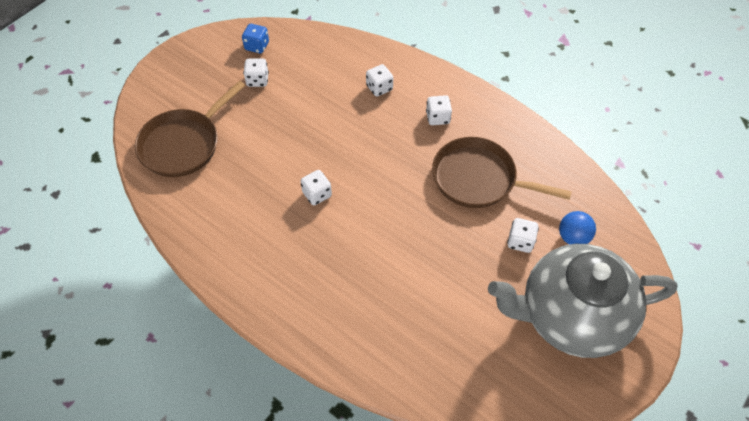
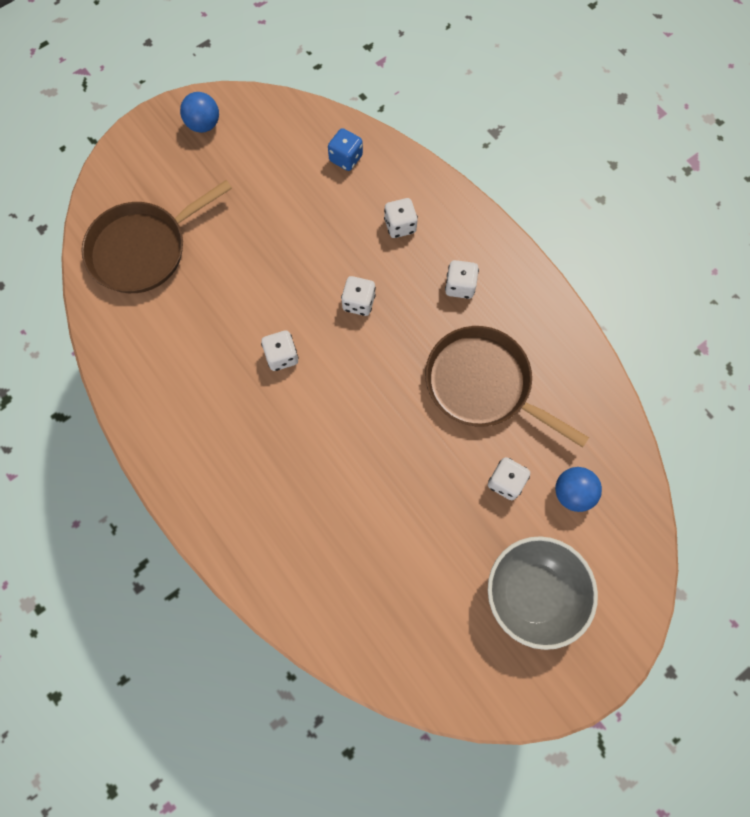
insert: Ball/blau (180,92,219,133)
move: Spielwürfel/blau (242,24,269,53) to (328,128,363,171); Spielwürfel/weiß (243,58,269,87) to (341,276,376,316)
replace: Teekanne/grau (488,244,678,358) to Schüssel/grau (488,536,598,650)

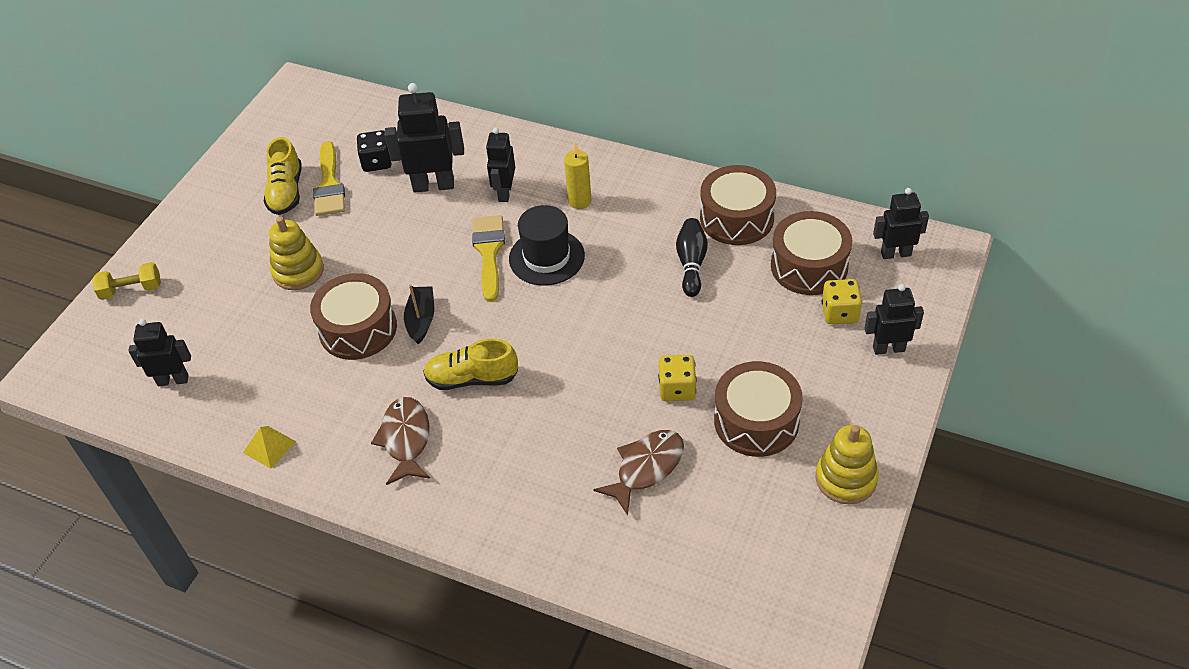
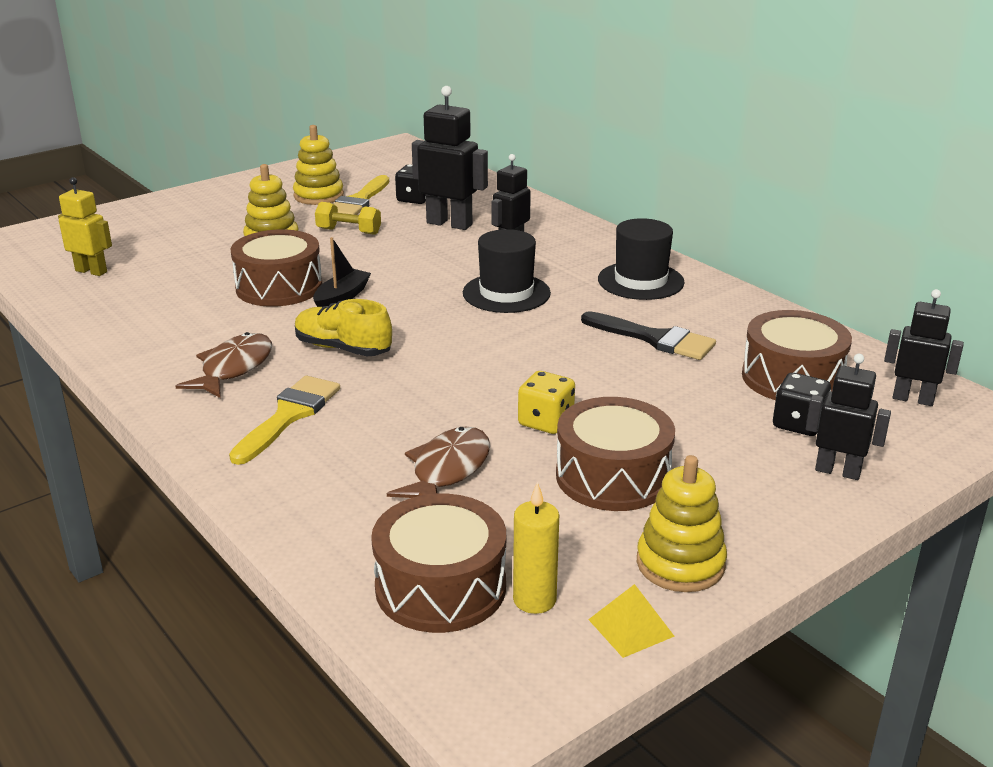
insert: Hut/schwarz (598,218,684,300)
move: Pinsel/gelb (472,215,505,302) to (229,376,340,465); Hantel/gelb (92,262,161,300) to (315,202,381,235); Trommel/braun (700,165,776,245) to (371,494,506,633); Kerze/gelb (564,142,592,209) to (513,482,559,614); Pyramide/gelb (243,426,296,469) to (588,584,675,658)
replace: Schuh/gelb (264,137,302,215) to Stapelspielzeug/gelb (293,125,344,205); Bowlingkegel/schwarz (676,218,708,297) to Pinsel/schwarz (581,311,716,360)
recolor: Roboter/schwarz (128,319,191,386) to Roboter/gelb (58,177,112,276); Spielwürfel/gelb (822,279,862,324) to Spielwürfel/schwarz (773,373,831,436)
rotate: Fisch/braun (593,430,684,515) = (387,427,490,498) 45 degrees counterclockwise

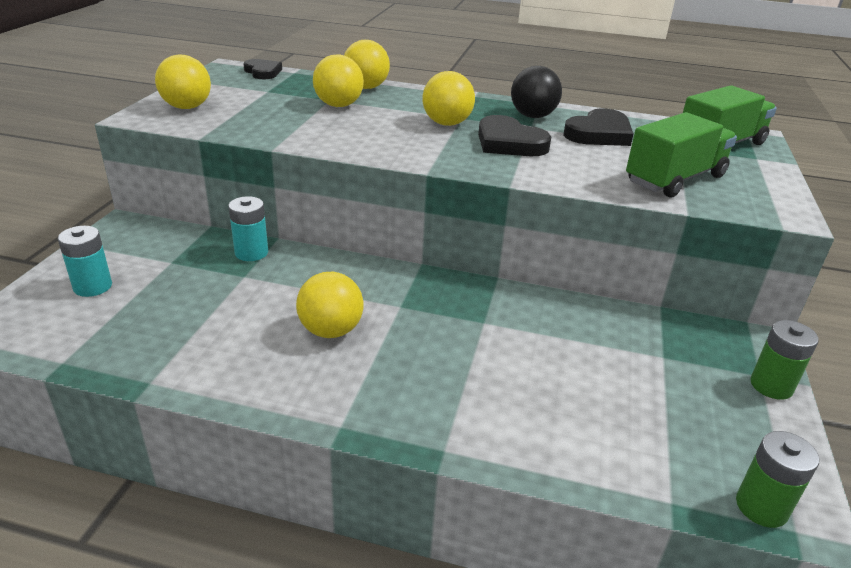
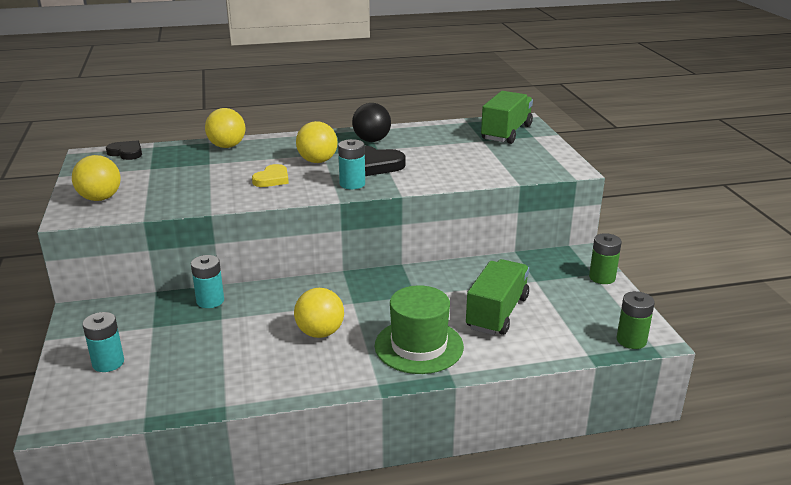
delete: Ball/gelb (313,54,364,107); Herz/schwarz (563,108,634,146)
insert: Herz/gelb (252,164,289,187); Batterie/türkis (338,139,365,189); Hut/grün (375,285,464,374)
move: Lastwagen/grün (626,112,737,197) to (466,259,529,335)

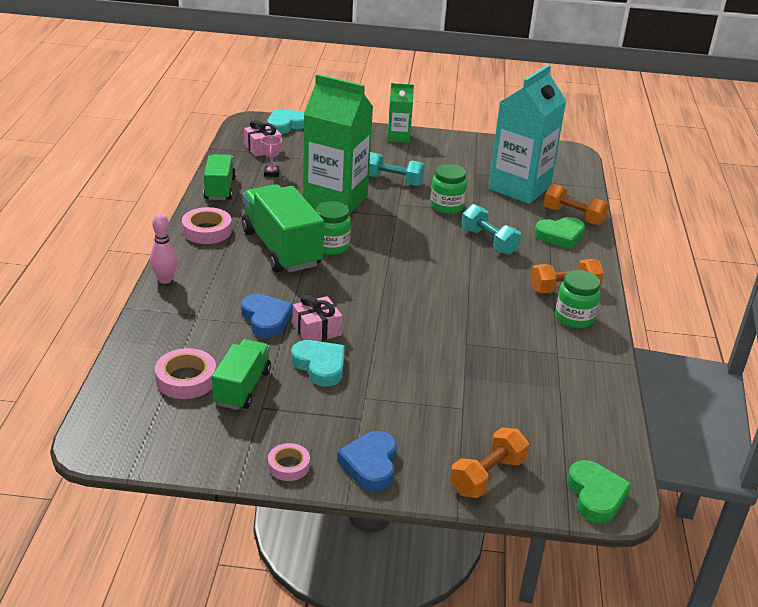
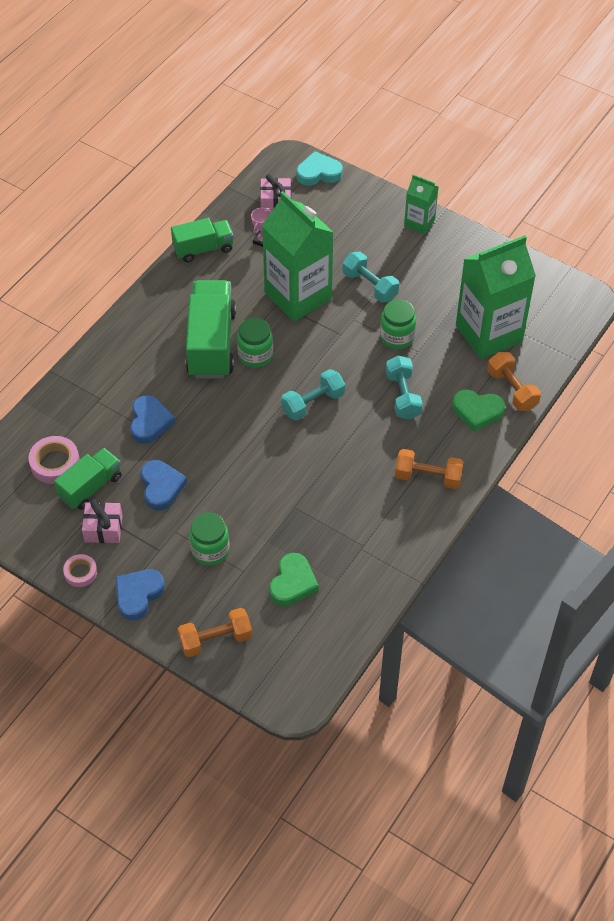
delete: Bowlingkegel/rosa (150,214,178,284); Klebeband/rosa (182,207,232,244)
insert: Hantel/türkis (281,369,345,421)
move: Geschenk/rosa (293,295,343,341) to (82,499,123,543); Einmachglas/grün (555,270,601,328) to (189,513,230,565); Herz/grün (567,460,632,523) to (269,553,319,606)
recolor: Herz/türkis (291,340,345,387) to Herz/blau (141,460,187,510); Getränkekarton/türkis (488,65,566,204) to Getränkekarton/grün (456,235,536,359)
rotate: Lastwagen/grün (204,154,236,200) = (171,218,234,262) 45 degrees clockwise

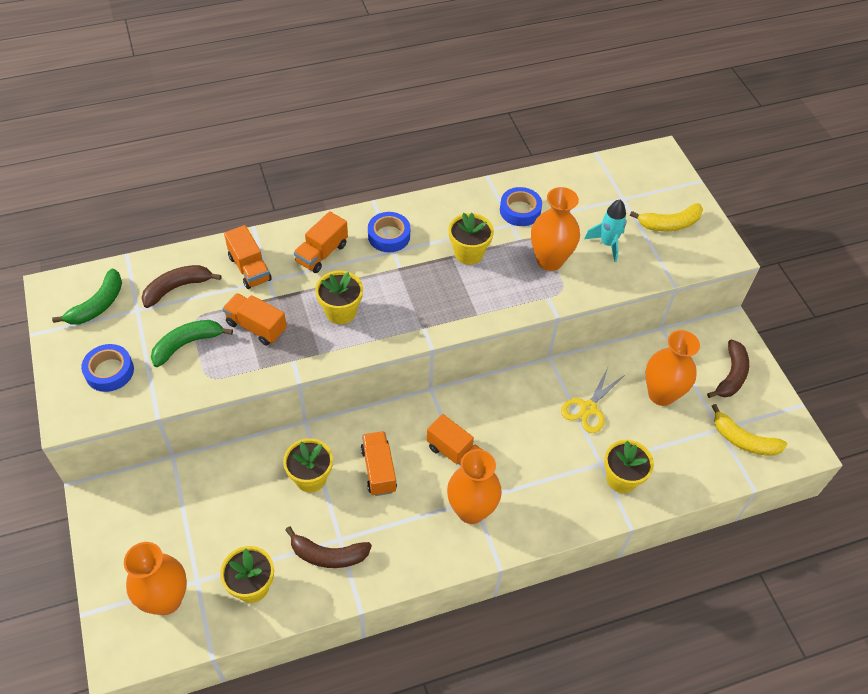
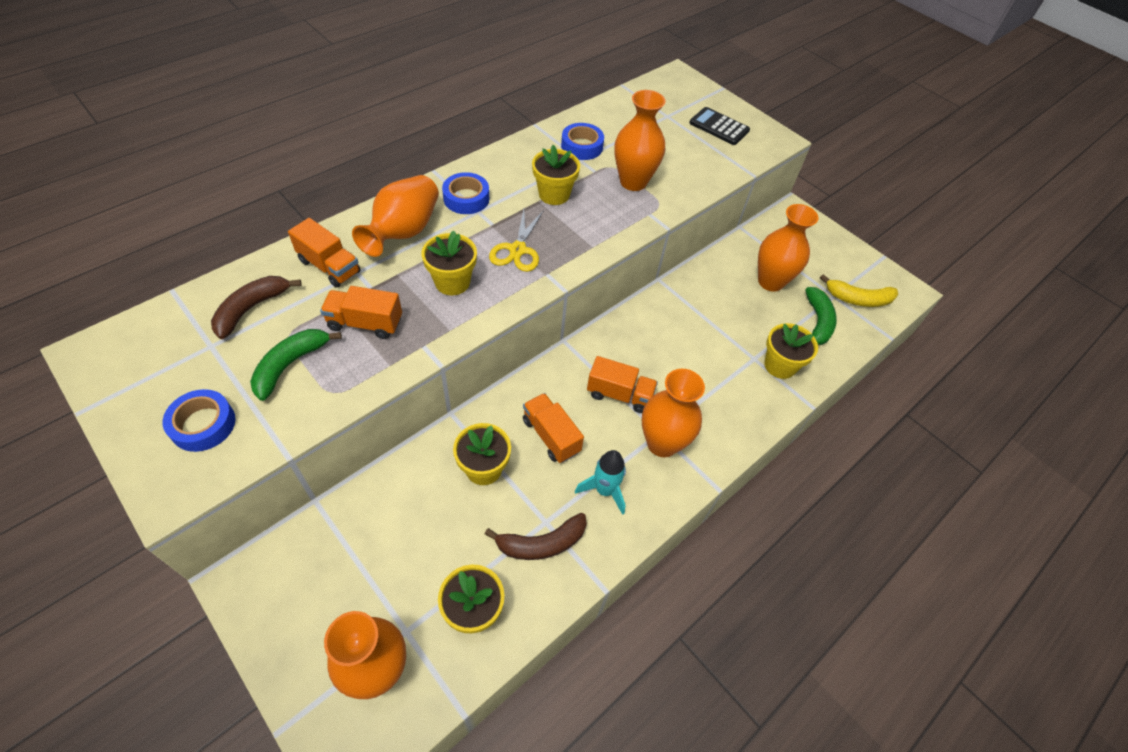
delete: Banane/braun (707,340,749,398)
move: Schere/gelb (561,368,625,433) to (489,209,544,272); Rakete/türkis (584,200,627,262) to (575,450,626,515); Banane/grün (52,269,122,325) to (805,287,837,345)
replace: Lastwagen/orange (294,211,348,273) to Vase/orange (352,175,439,257); Banane/gelb (630,203,703,231) to Taschenrechner/schwarz (689,107,750,145)

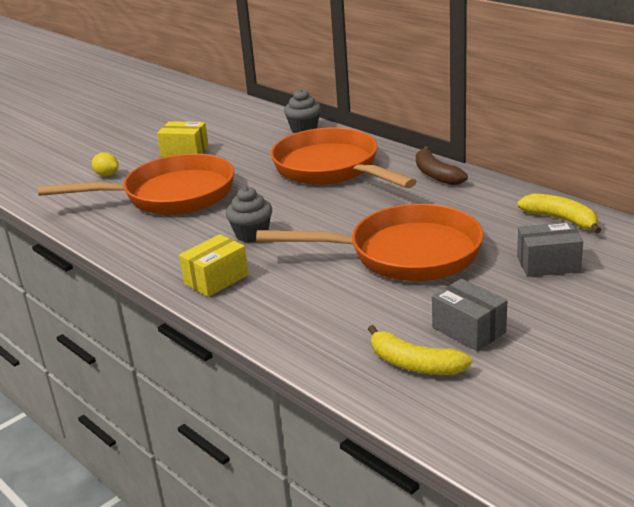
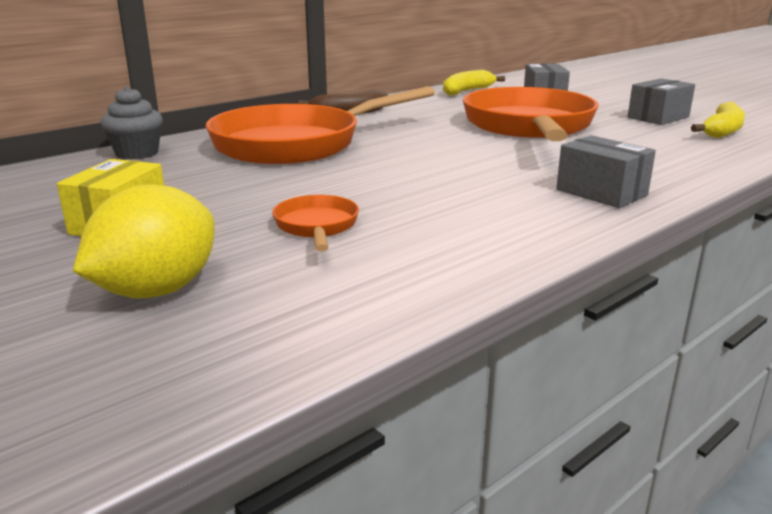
delete: Muffin/grau (226,187,272,242)
recolor: Schachtel/gelb (179,234,249,297) to Schachtel/grau (556,135,656,208)
resize: Zitrone/gelb (92,152,119,176) = (73,184,215,299) x1.90; Pfanne/orange (38,153,234,215) = (272,195,359,251) x0.42

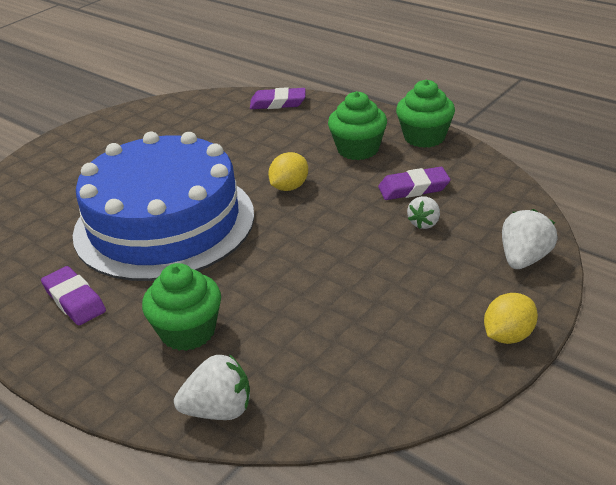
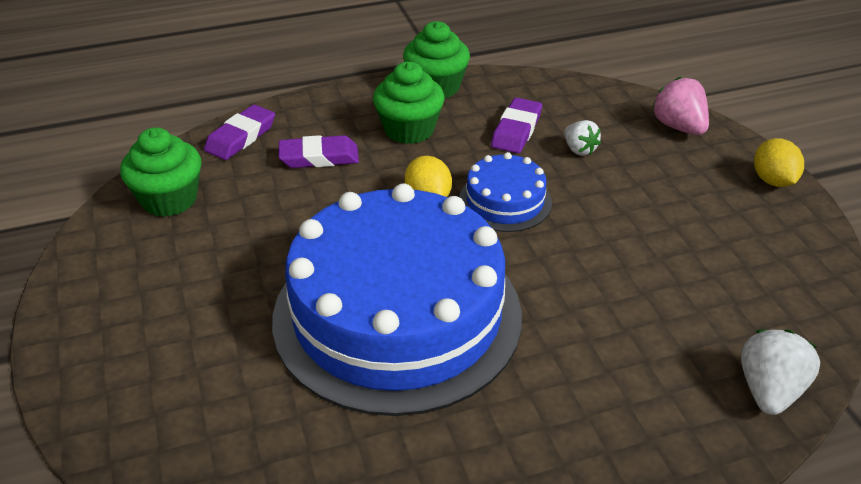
insert: Kuchen/blau (459,152,552,232)
move: Muffin/grün (142,263,221,351) to (120,127,202,217); Radiergummi/lila (41,266,106,325) to (279,135,359,168)
recolor: Erdbeere/weiß (502,209,558,269) to Erdbeere/rosa (652,77,709,135)

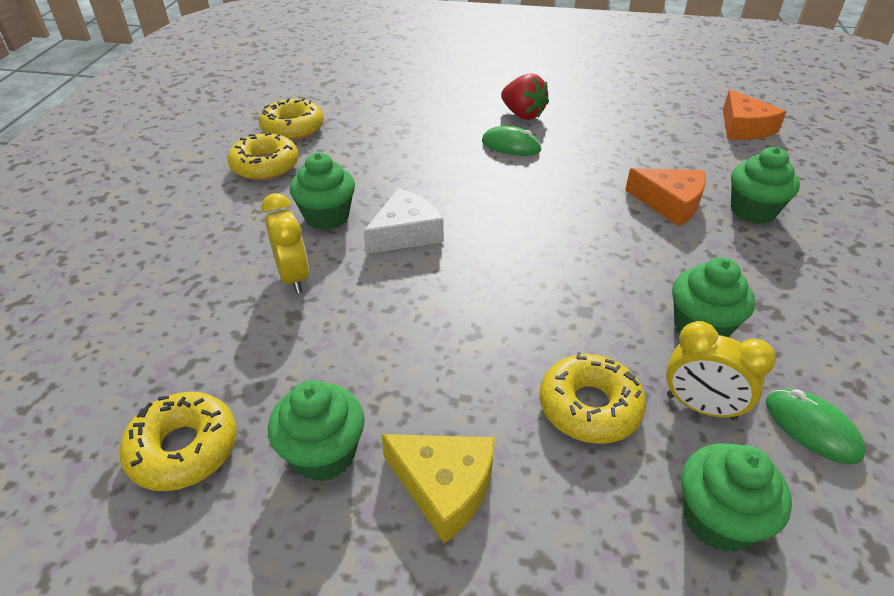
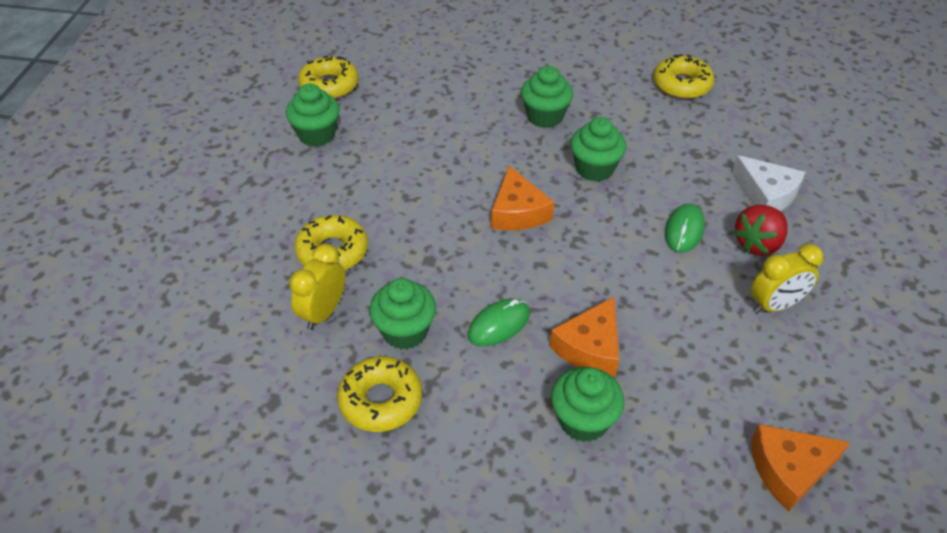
delete: Käse/gelb (381,434,495,543)
insert: Käse/orange (491,166,554,230)
move: Donut/gelb (228,132,299,180) to (337,356,422,432); Computermaus/grün (766,388,866,464) to (468,298,530,346); Muffin/grün (682,443,792,552) to (570,117,626,182); Käse/weiß (363,188,444,254) to (732,155,805,211); Wecker/gelb (261,193,309,294) to (751,244,824,314)

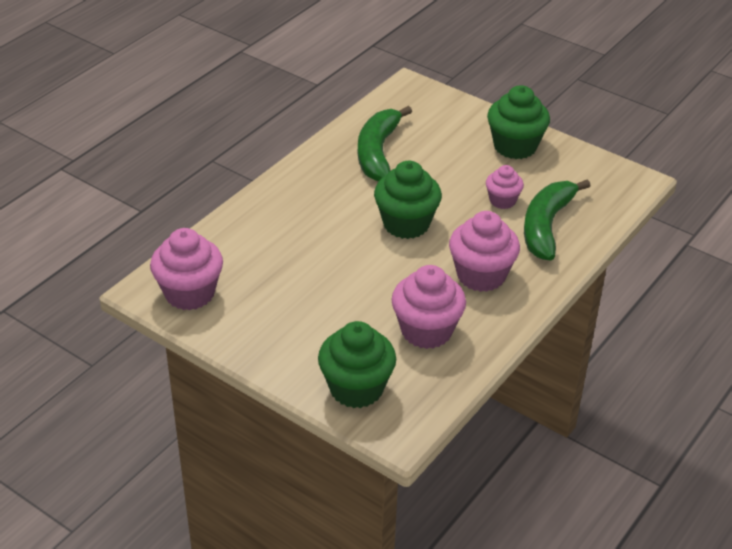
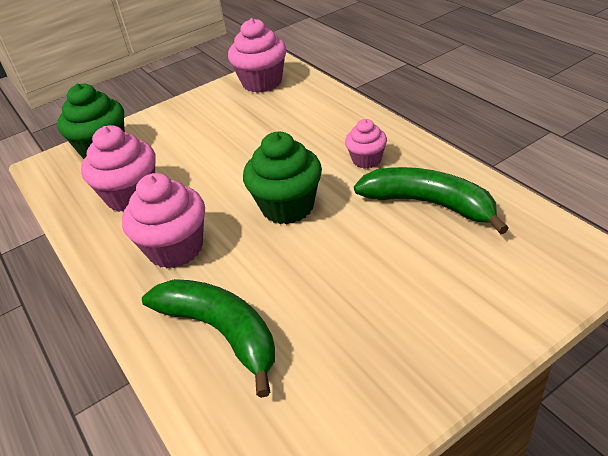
delete: Muffin/grün (487,85,550,159)
move: Muffin/rosa (486,165,524,209) to (345,119,387,169)

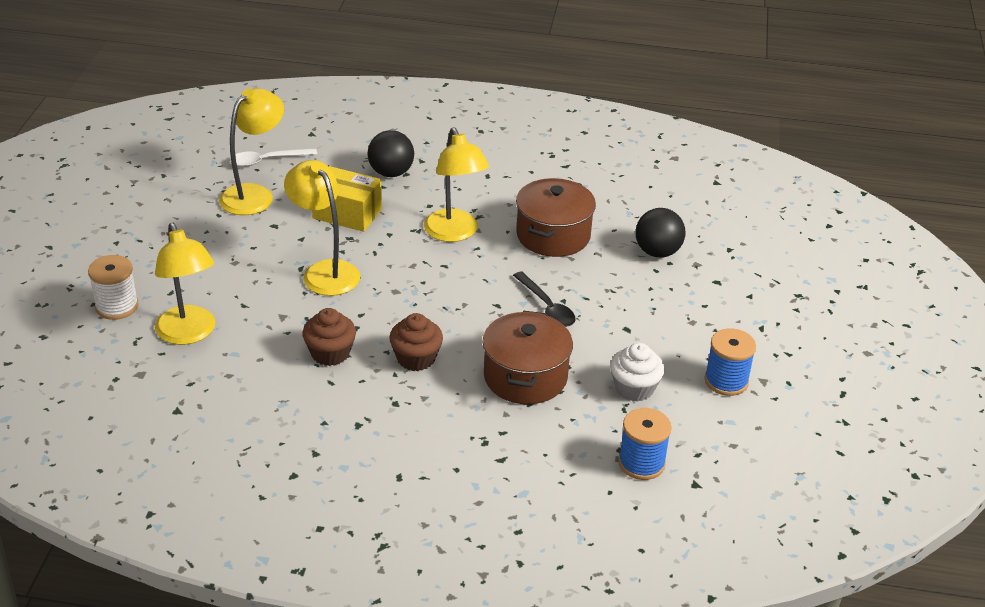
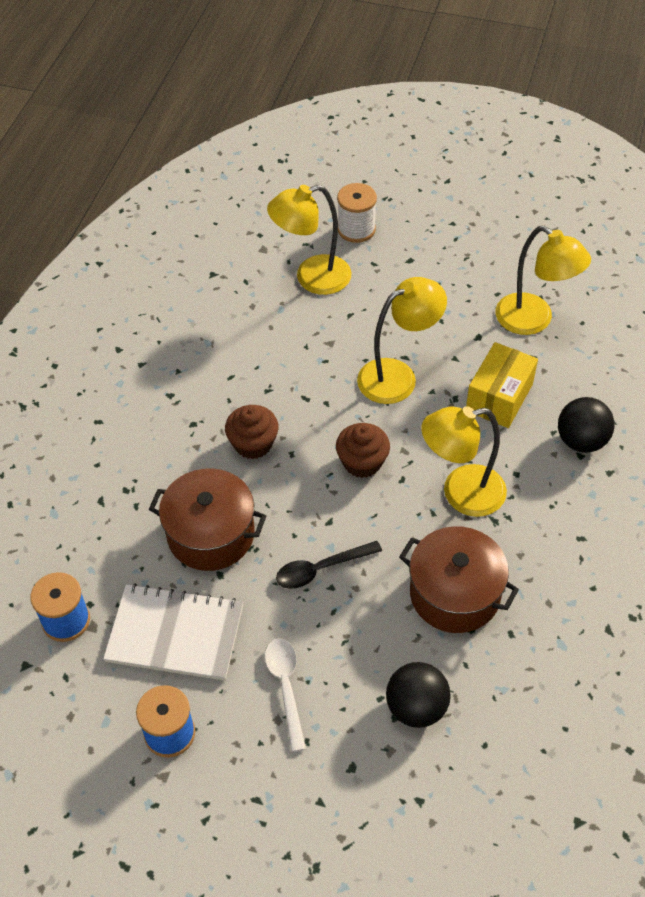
move: Löffel/weiß (230,148,317,167) to (265,639,306,752); Muffin/braun (302,308,356,366) to (336,423,390,478)
replace: Muffin/weiß (610,343,665,402) to Notizbuch/weiß (103,583,244,681)

